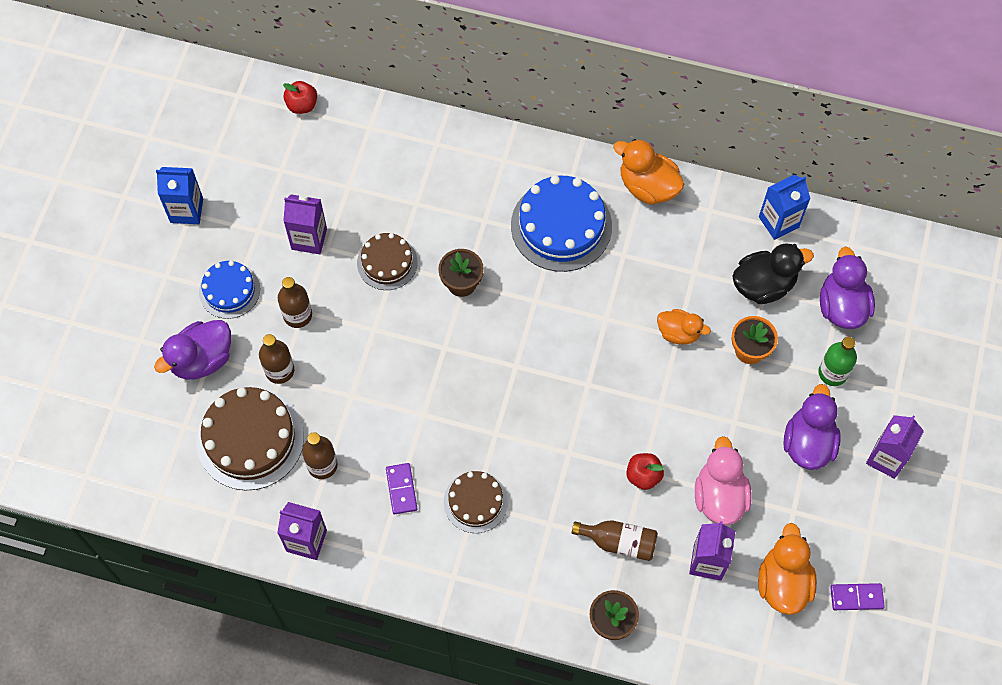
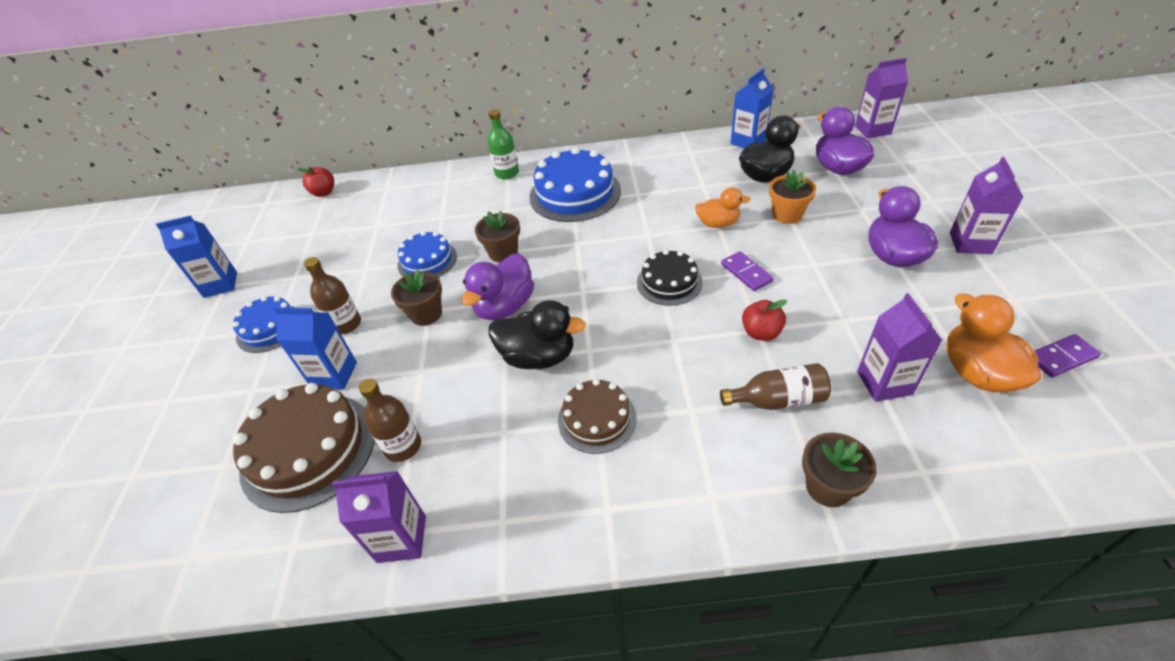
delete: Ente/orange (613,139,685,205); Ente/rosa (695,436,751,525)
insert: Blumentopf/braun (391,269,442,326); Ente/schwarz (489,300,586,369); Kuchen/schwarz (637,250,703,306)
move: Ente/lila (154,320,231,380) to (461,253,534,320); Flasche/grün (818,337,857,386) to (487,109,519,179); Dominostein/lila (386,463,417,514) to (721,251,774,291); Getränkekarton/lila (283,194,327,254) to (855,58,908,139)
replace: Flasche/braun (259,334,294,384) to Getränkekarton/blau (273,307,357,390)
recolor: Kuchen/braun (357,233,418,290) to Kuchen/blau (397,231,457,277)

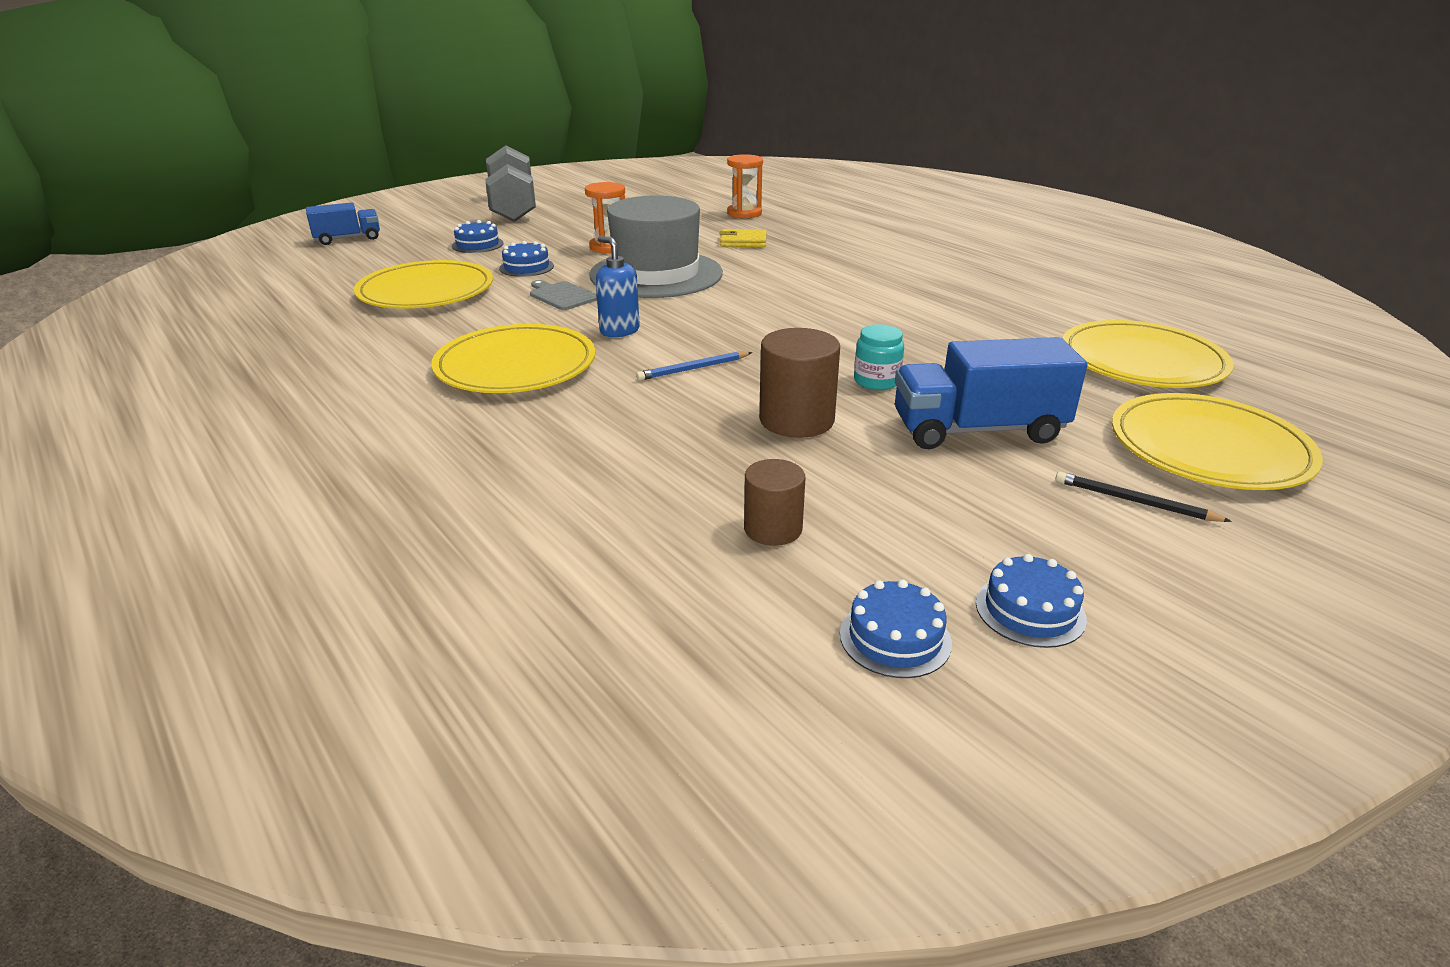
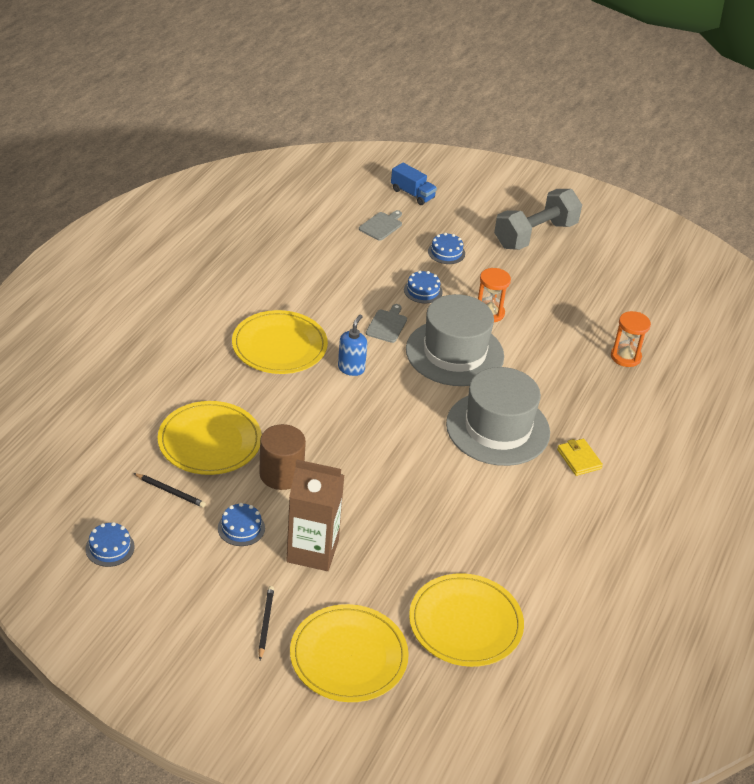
delete: Bleistift/blau (636,351,752,381); Einmachglas/türkis (854,324,904,390)
insert: Schneidebrett/grau (359,210,402,241); Hut/grau (446,367,550,466)
move: Teller/gelb (354,260,493,309) to (158,401,262,475); Kuchen/blau (976,554,1087,648) to (218,503,265,546); Geldbörse/gelb (720,229,766,247) to (557,439,603,476)
replace: Vollzylinder/braun (744,459,806,546) to Bleistift/schwarz (134,473,206,508); Lastwagen/blau (895,337,1087,449) to Getränkekarton/braun (286,460,344,571)

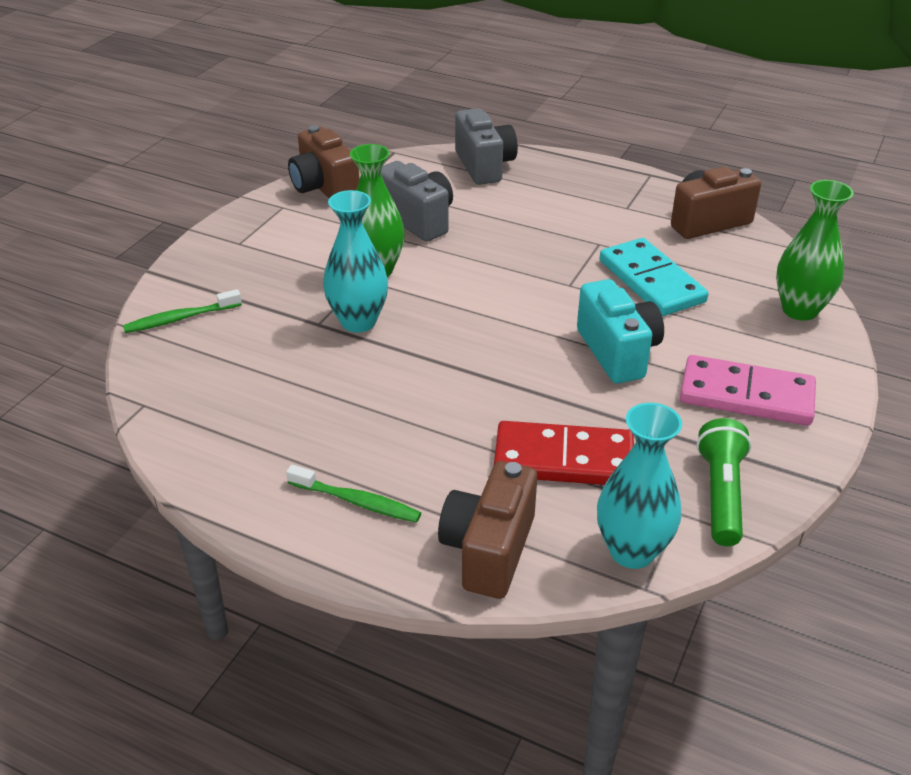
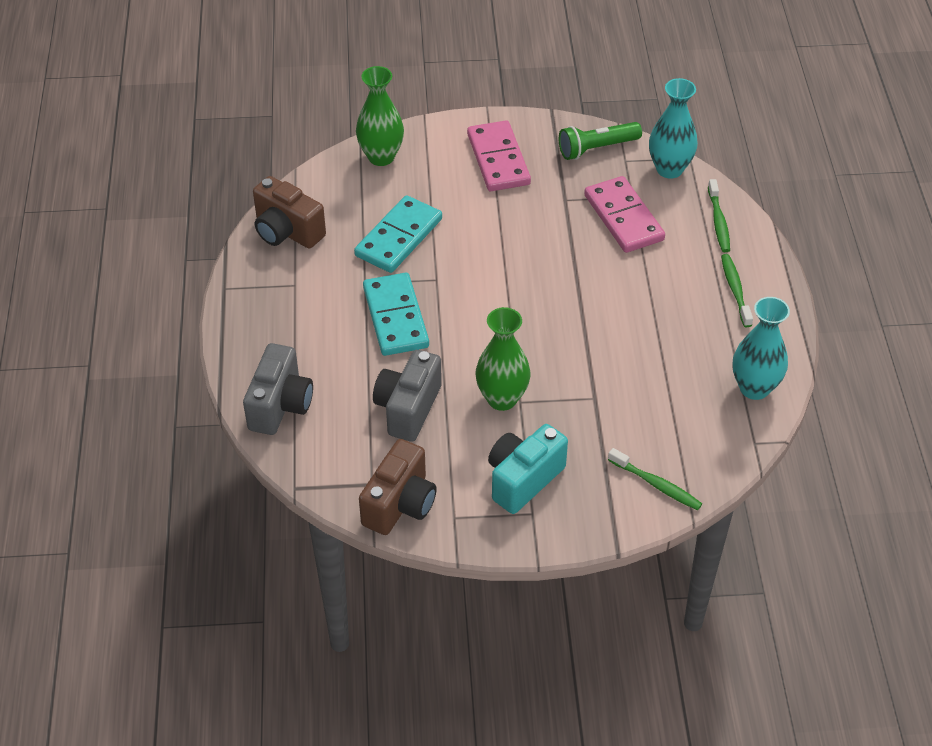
insert: Dominostein/türkis (363,273,429,356)
move: Kamera/türkis (577,279,664,384) to (488,424,568,514); Vase/türkis (323,190,388,332) to (732,297,790,400)
replace: Kamera/braun (438,461,537,599) to Zahnbürste/grün (708,179,730,252)
recolor: Dominostein/rot (494,421,634,485) to Dominostein/rosa (584,176,665,253)
rotate: Kamera/grau (455,108,518,185) = (243,343,313,435) 150 degrees clockwise

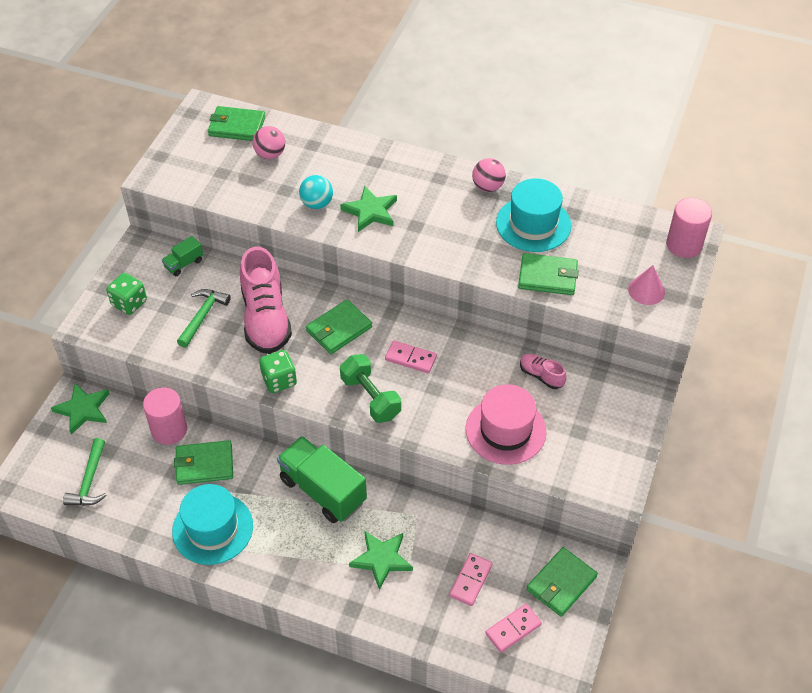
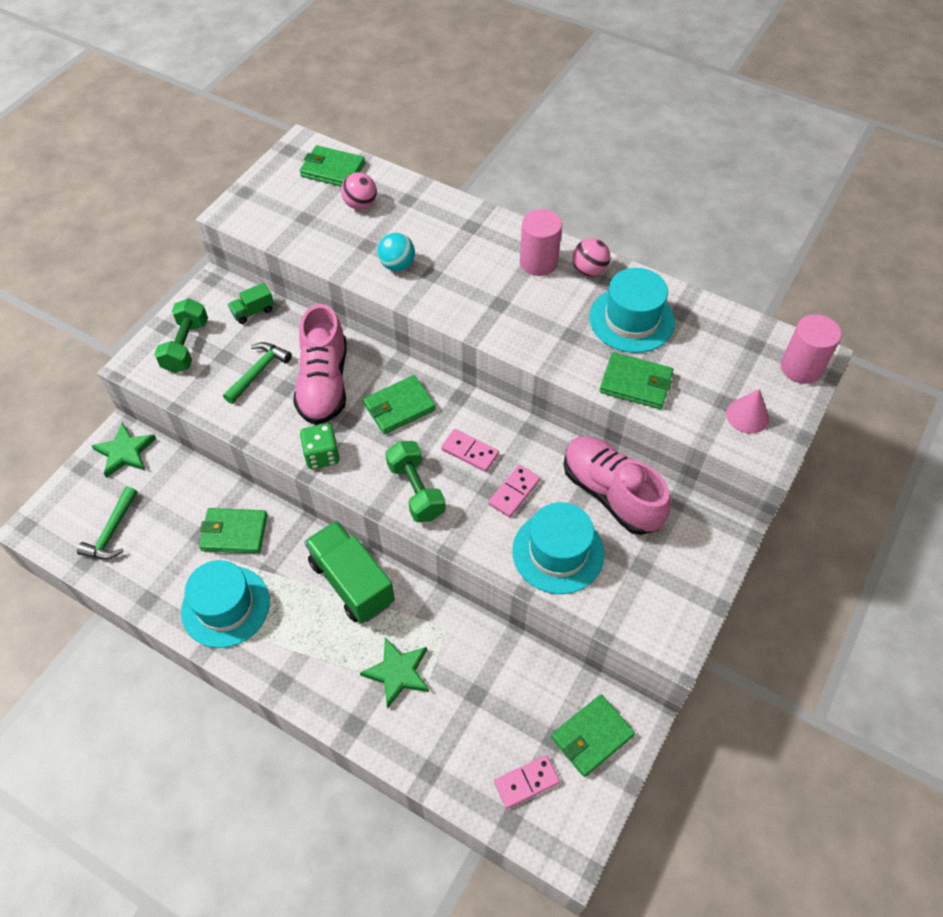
delete: Stern/grün (340,185,397,232)
move: Dominostein/rosa (449,553,493,606) to (488,465,540,517); Vollzylinder/rosa (143,387,187,445) to (520,209,562,276)
replace: Spielwürfel/grün (106,273,147,315) to Hantel/grün (154,298,208,373)
recolor: Hut/rosa (466,384,546,465) to Hut/türkis (512,502,605,594)
resize: Schuh/rosa (520,354,567,389) = (564,436,671,535) x2.13

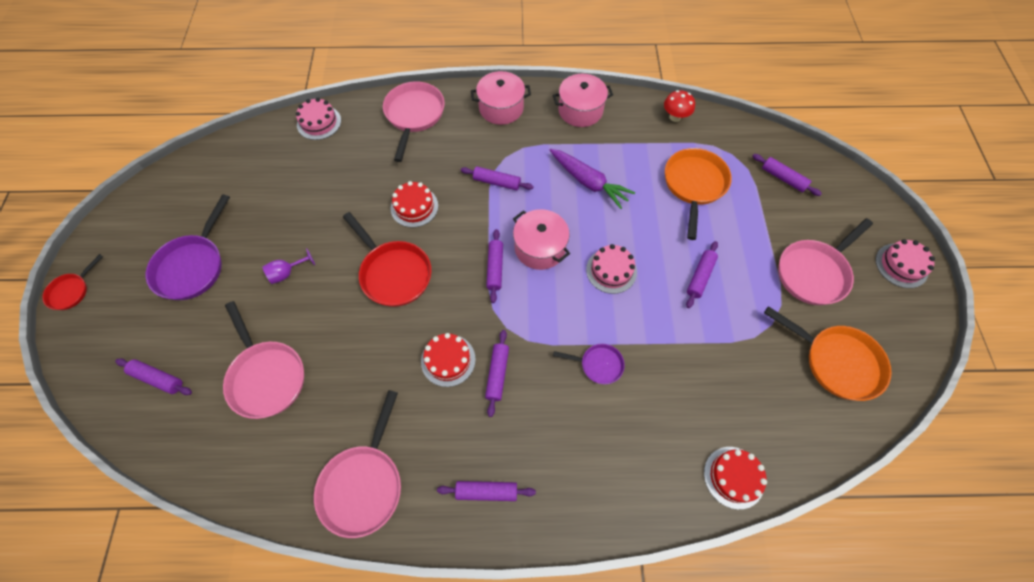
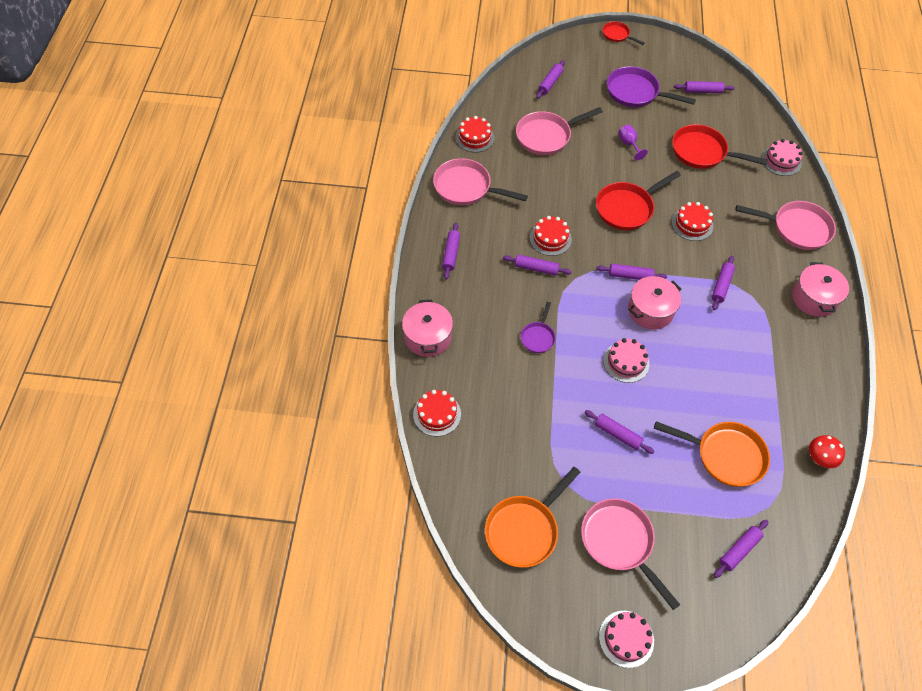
delete: Karotte/lila (550,149,635,209)
insert: Kuchen/rot (455,116,494,153); Pfanne/rot (672,124,767,169); Nudelholz/lila (674,81,735,93)
move: Kochtopf/rosa (553,74,613,127) to (402,300,453,357)

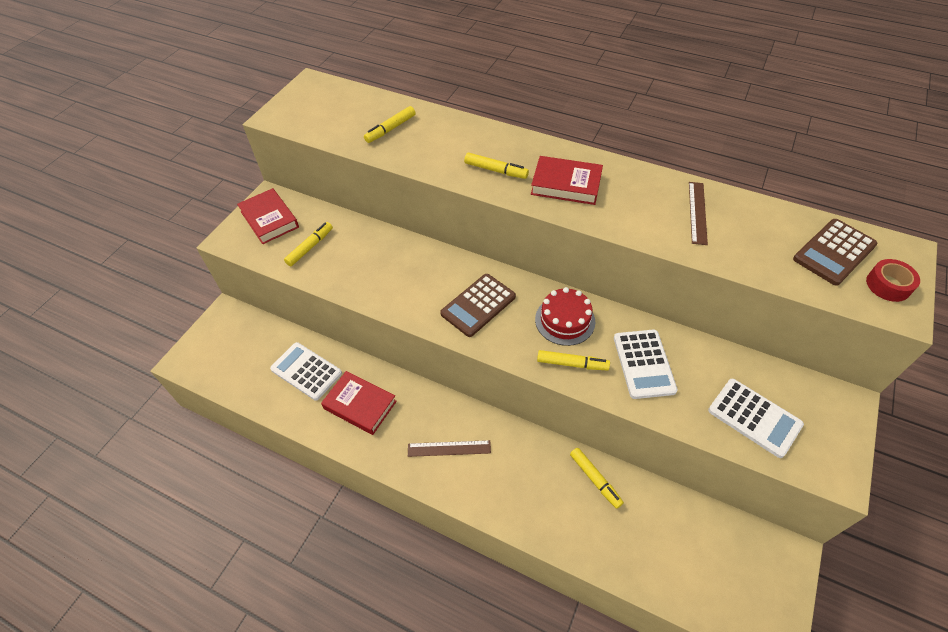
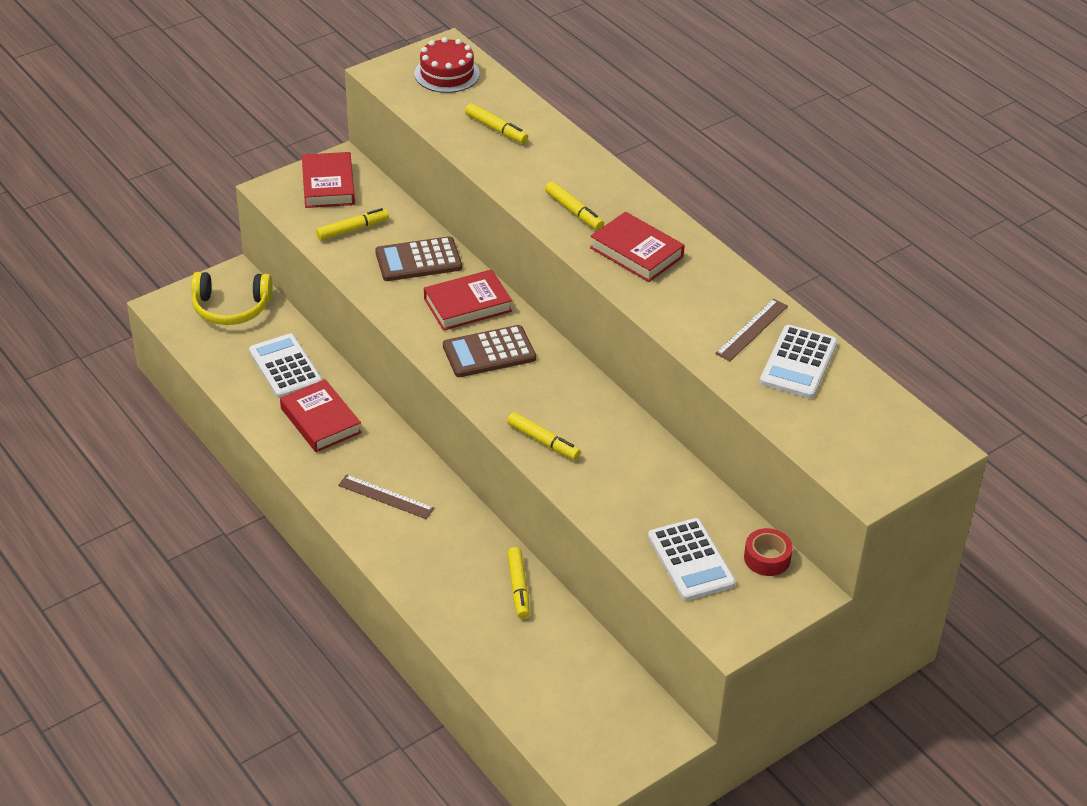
insert: Kopfhörer/gelb (191,272,272,325); Buch/rot (424,269,512,331)
move: Taschenrechner/braun (793,219,878,286) to (375,236,462,281); Kuchen/rot (535,287,595,346) to (415,37,480,93); Klebeband/rot (866,259,920,302) to (744,528,793,576); Taschenrechner/weiß (614,330,678,399) to (760,325,837,398)
rotate: Filzstift/gelb (364,106,415,143) = (465,103,528,144) 120 degrees counterclockwise

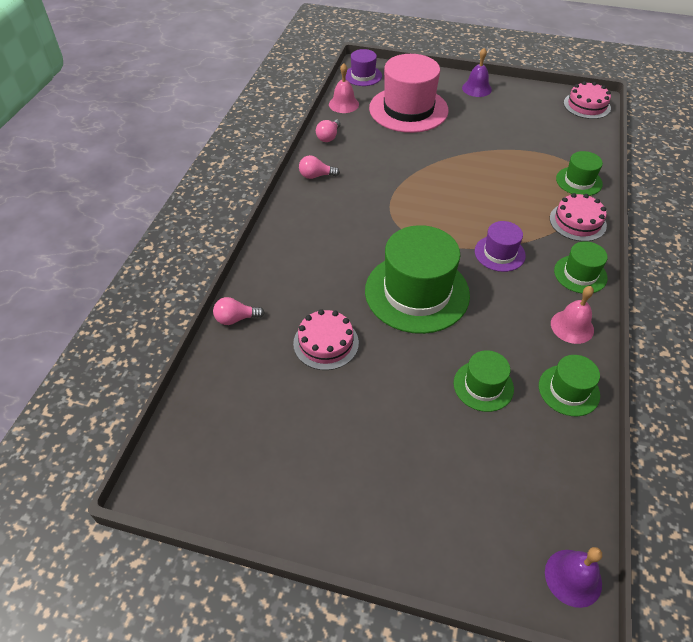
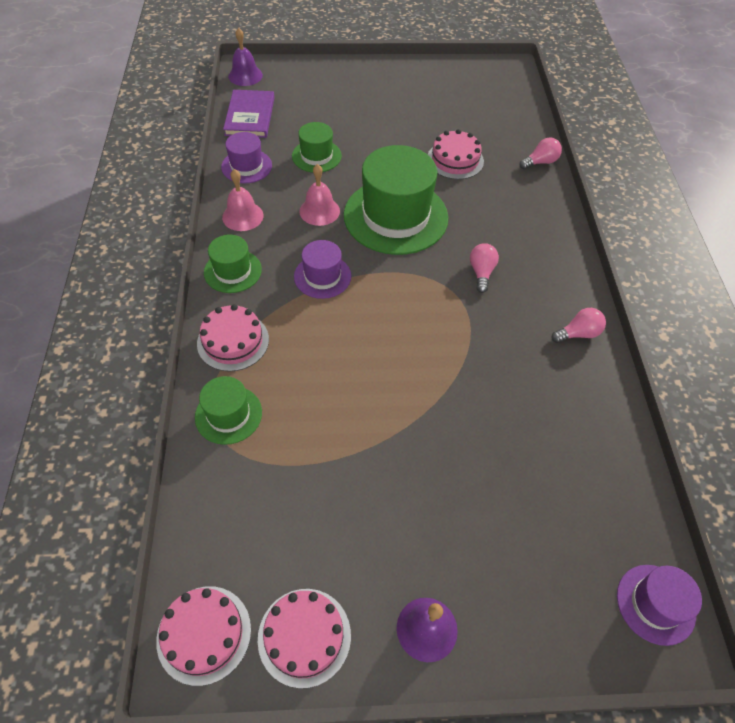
delete: Hut/rosa (369,54,449,133)
insert: Buch/lila (223,90,275,138); Kuchen/rosa (258,589,351,688)
move: Glocke/rosa (329,63,359,113) to (299,164,340,226); Glühbirne/rosa (316,120,341,142) to (470,243,499,293)
recolor: Hut/grün (539,355,600,416) to Hut/lila (221,132,272,183)

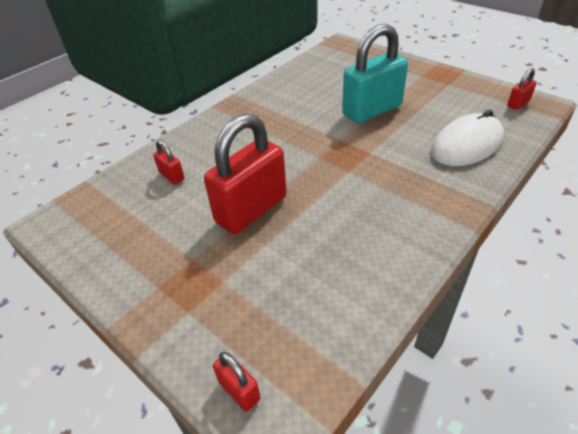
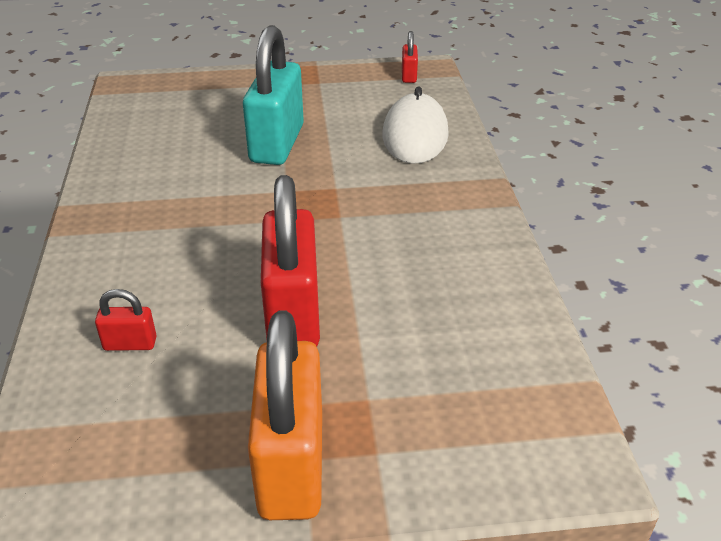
delete: Vorhängeschloss/rot (213,352,260,412)
insert: Vorhängeschloss/orange (248,310,322,520)

